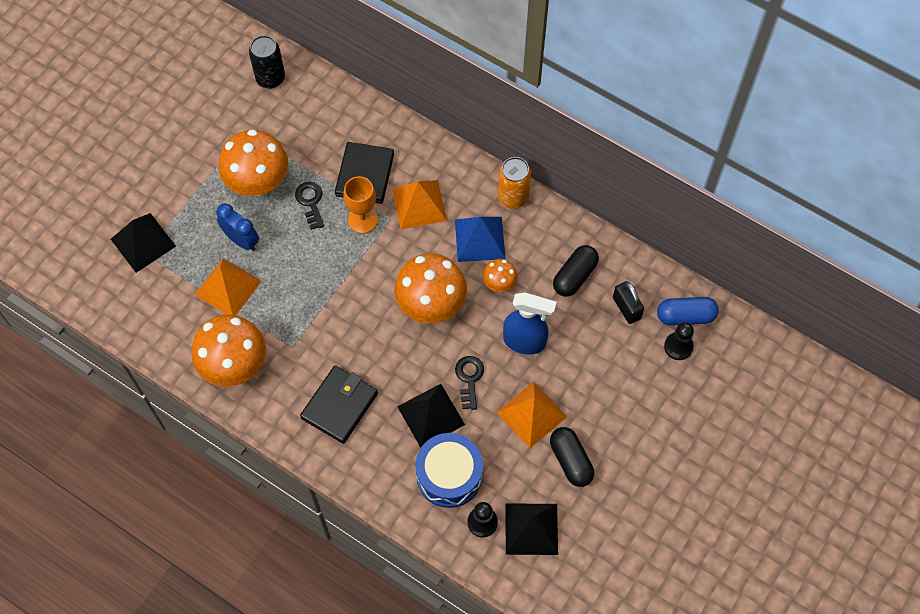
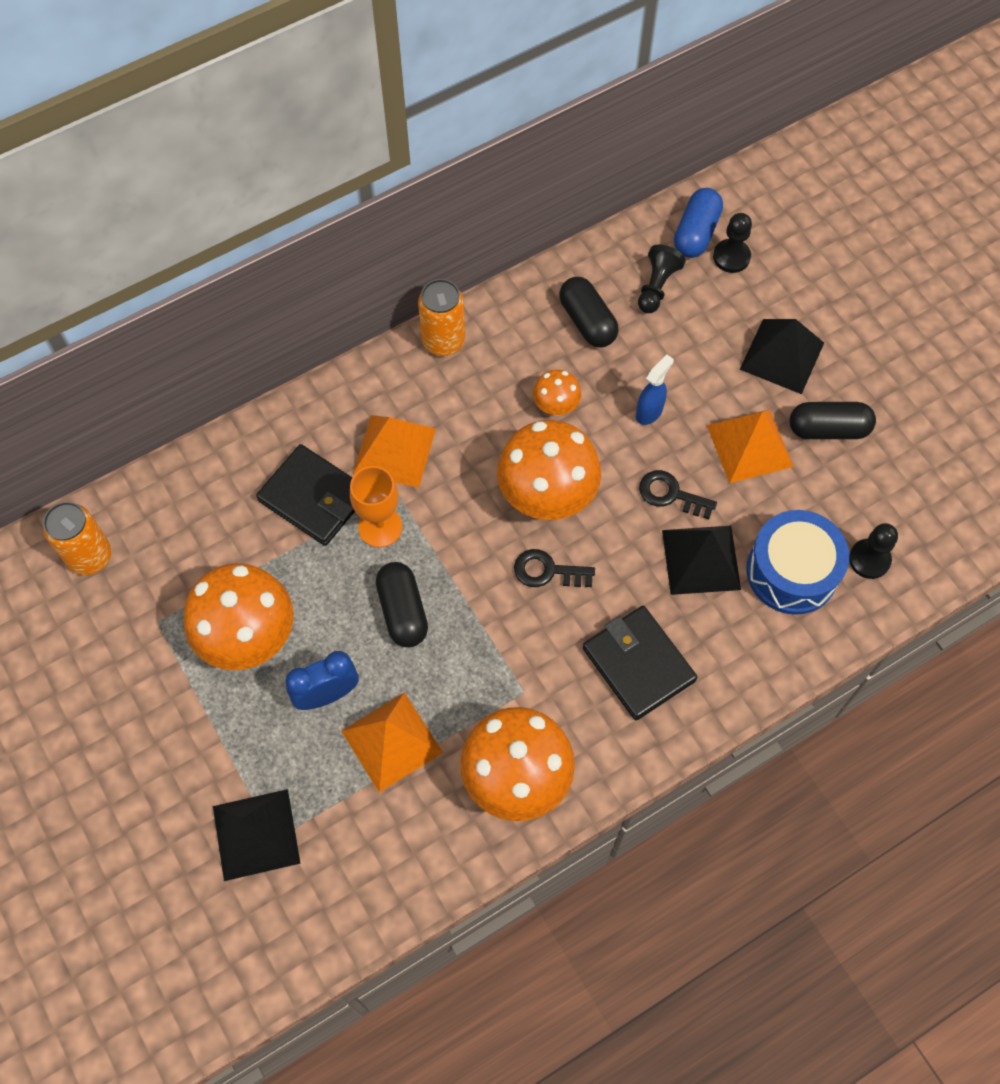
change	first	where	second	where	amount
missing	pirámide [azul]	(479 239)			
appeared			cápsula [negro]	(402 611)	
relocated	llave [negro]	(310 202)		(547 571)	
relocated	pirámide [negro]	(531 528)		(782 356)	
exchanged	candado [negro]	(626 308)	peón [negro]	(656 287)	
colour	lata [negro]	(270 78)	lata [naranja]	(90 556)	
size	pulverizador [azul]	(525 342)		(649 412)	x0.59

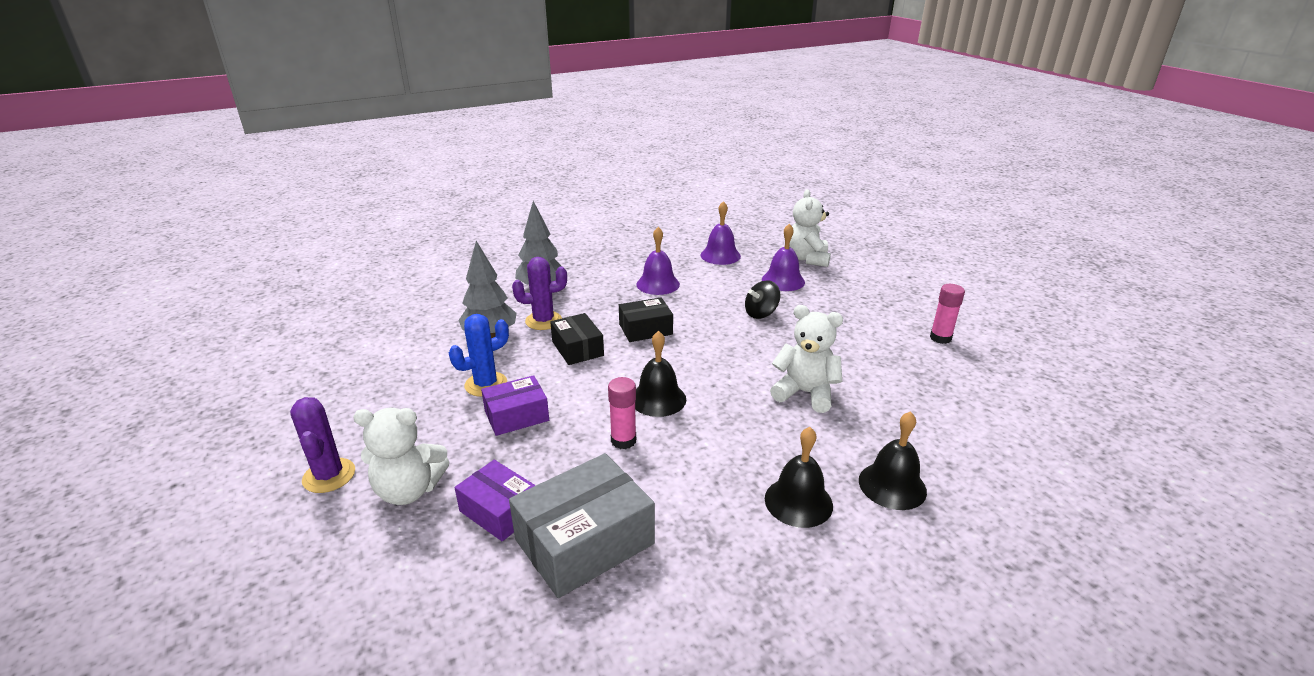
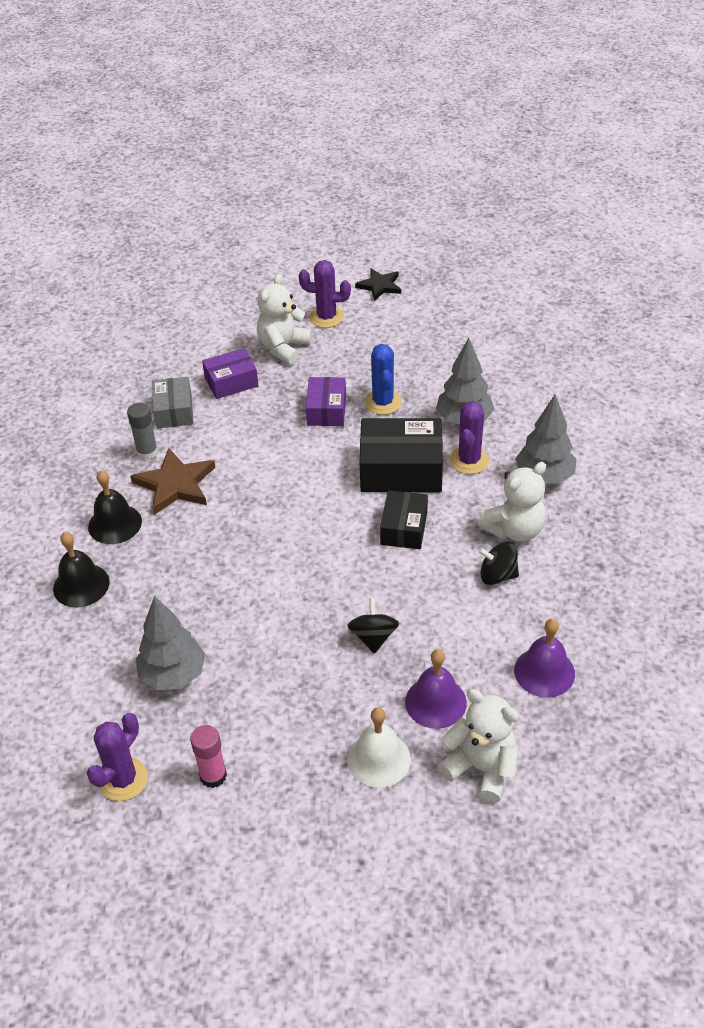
change	first	where	second	where	amount
missing	barra de pegamento [rosa]	(623 440)			
missing	campana [negro]	(658 399)			
appeared			cactus [morado]	(123 779)	
appeared			barra de pegamento [gris]	(147 452)	
appeared			estrella [marrón]	(175 484)	
appeared			árbol [gris]	(173 675)	
appeared			campana [blanco]	(379 759)	
appeared			estrella [negro]	(379 286)	
relocated	osito [blanco]	(805 393)		(514 530)	
exchanged	campana [morado]	(658 284)	peonza [negro]	(497 575)	
size	caja [gris]	(584 541)		(174 411)	x0.61
size	caja [negro]	(577 348)		(401 470)	x1.64

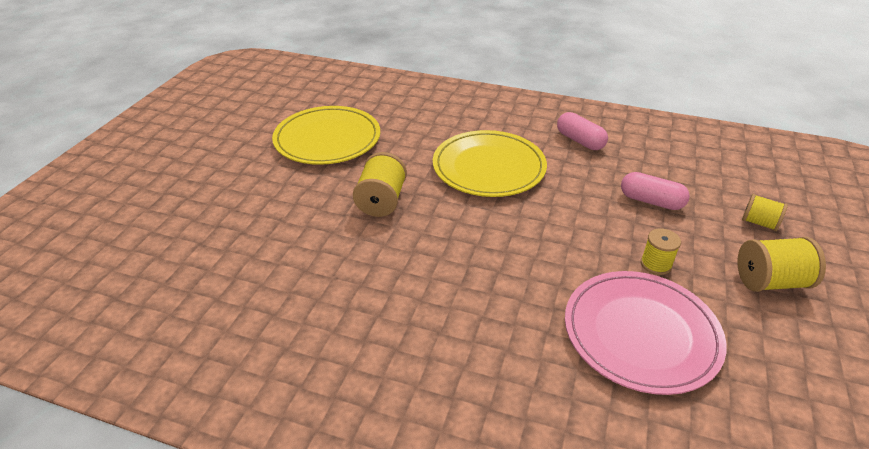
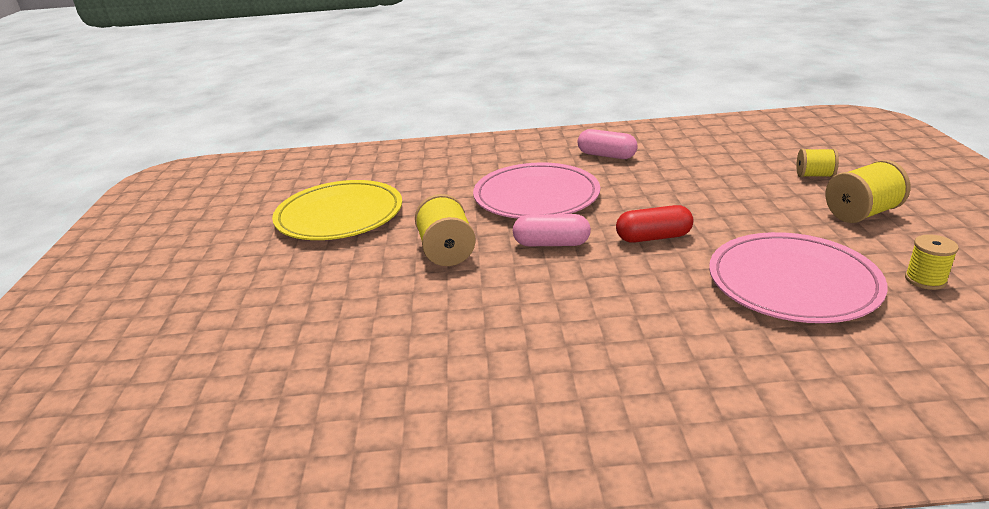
change	first	where	second	where	amount
appeared			cápsula [rojo]	(653 237)	
relocated	cápsula [rosa]	(651 201)		(551 244)	
relocated	carrete [amarillo]	(656 264)		(925 279)	
colour	plato [amarillo]	(489 167)	plato [rosa]	(536 196)	

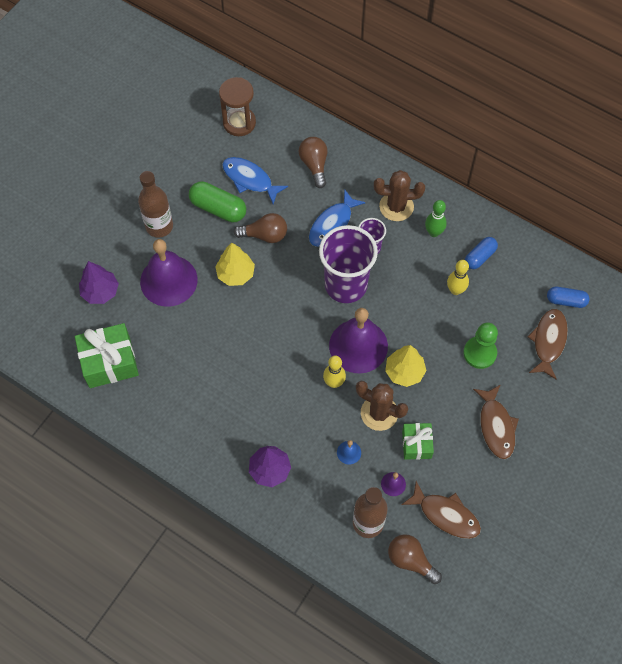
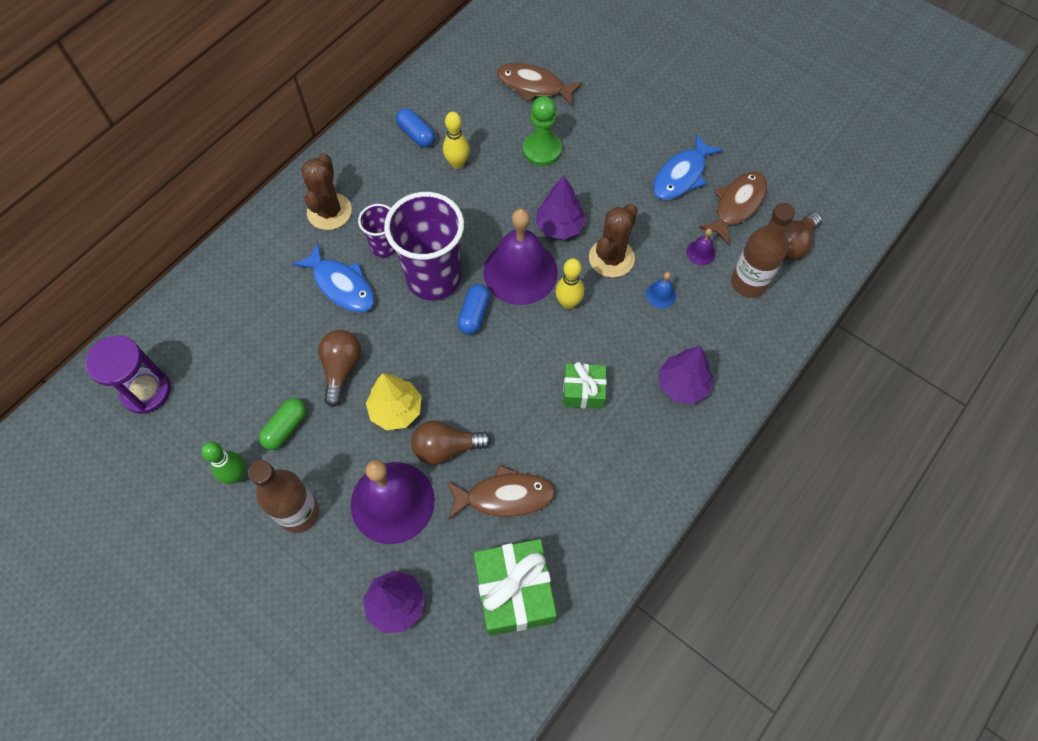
change	first	where	second	where	amount
relocated	pez [azul]	(250 179)		(681 175)	
relocated	bombilla [marrón]	(314 165)		(446 448)	
relocated	regalo [verde]	(416 444)		(583 391)	
relocated	bolo [verde]	(433 232)		(236 475)	
relocated	pez [marrón]	(496 426)		(504 496)	
relocated	cápsula [azul]	(566 301)		(474 314)	
colour	reloj de arena [marrón]	(239 123)	reloj de arena [morado]	(146 391)	
colour	árbol [amarillo]	(404 372)	árbol [morado]	(559 226)	
size	cápsula [verde]	(218 208)		(285 428)	x0.65

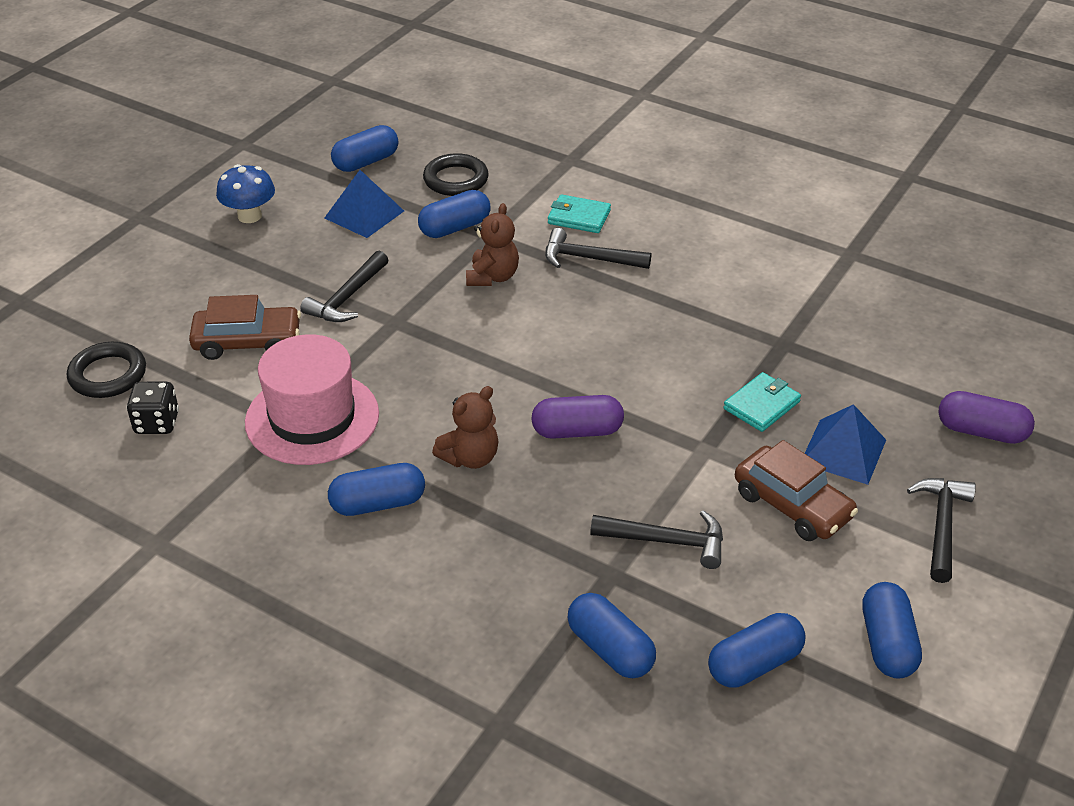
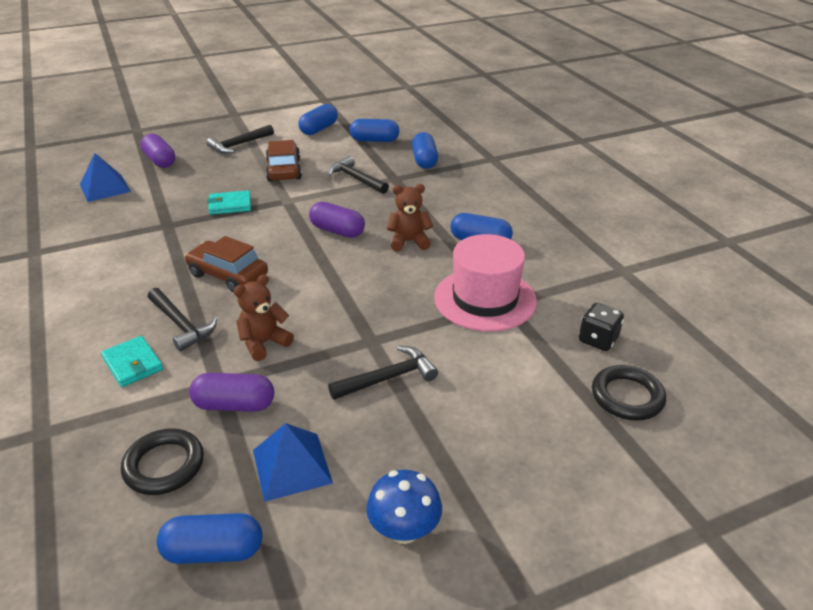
change	first	where	second	where	amount
relocated	coche [marrón]	(247 342)		(228 275)	
relocated	pirámide [azul]	(843 451)		(105 188)	
colour	cápsula [azul]	(455 228)	cápsula [morado]	(234 405)	

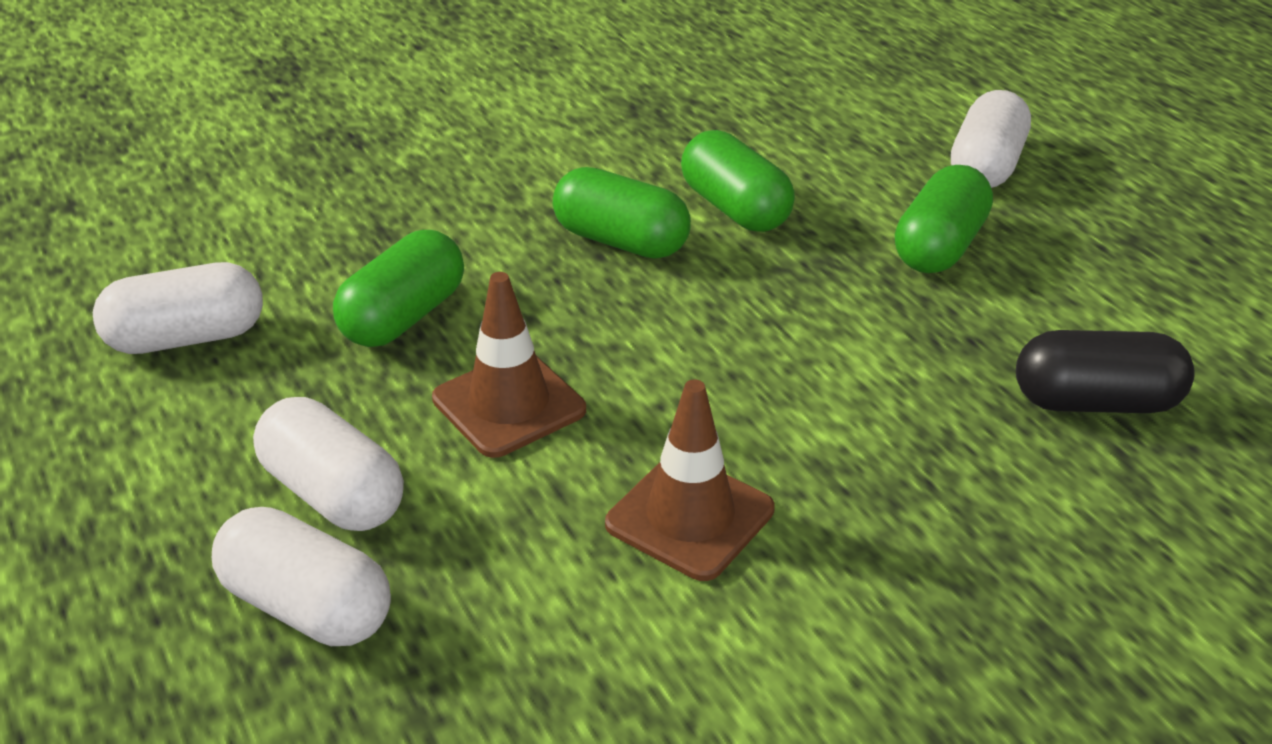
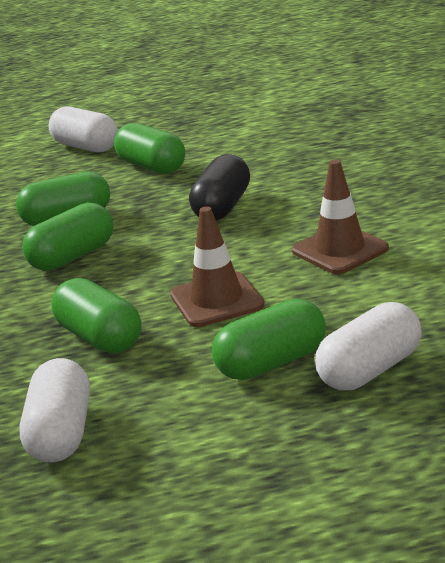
change	first	where	second	where	amount
relocated	cápsula [negro]	(1095 402)		(222 207)	
colour	cápsula [blanco]	(333 493)	cápsula [verde]	(271 363)	

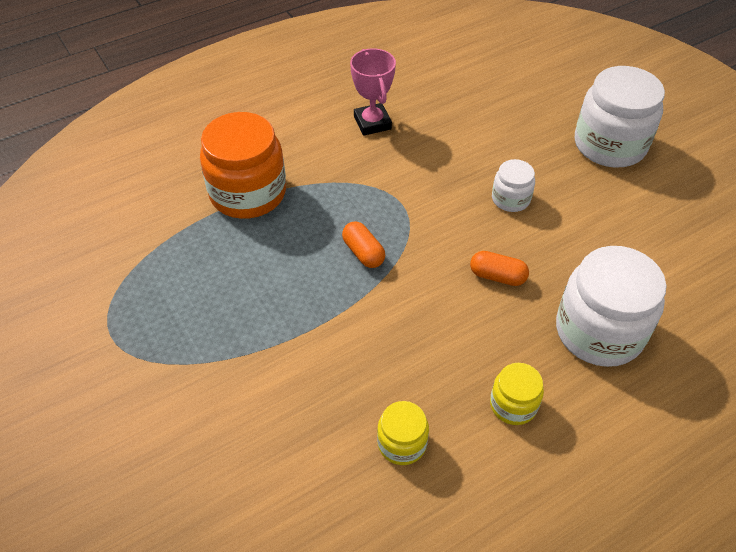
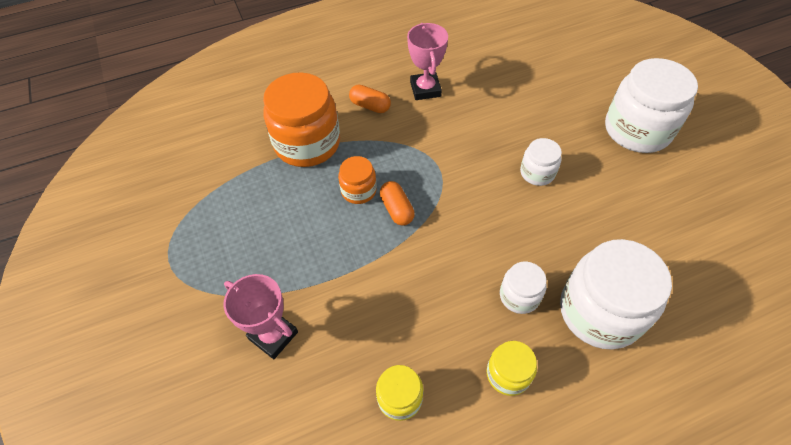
change	first	where	second	where	amount
appeared			trofeo [rosa]	(273 335)	
appeared			tarro [naranja]	(358 190)	
appeared			tarro [blanco]	(519 296)	
relocated	cápsula [naranja]	(497 276)		(370 106)	

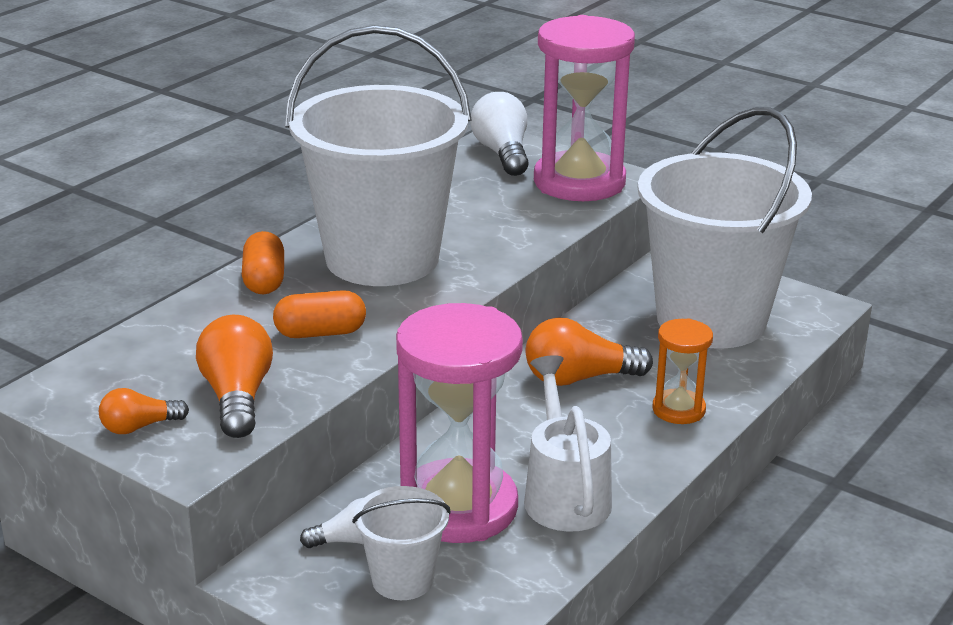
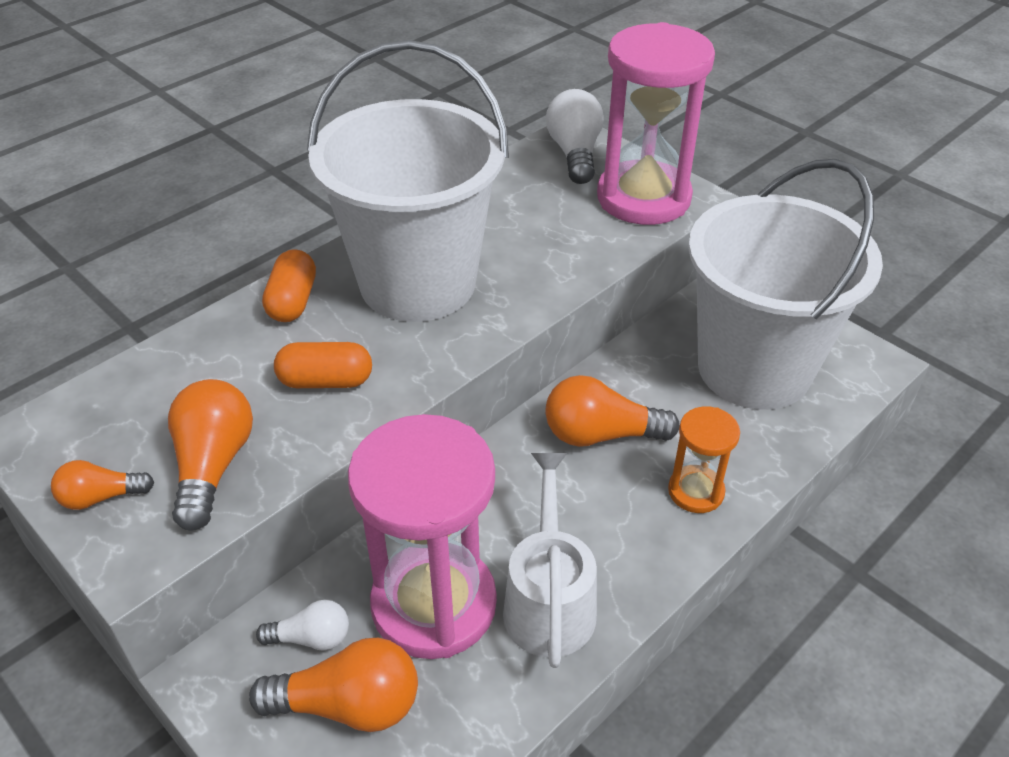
change	first	where	second	where	amount
exchanged	balde [blanco]	(402 580)	bombilla [naranja]	(349 705)	

